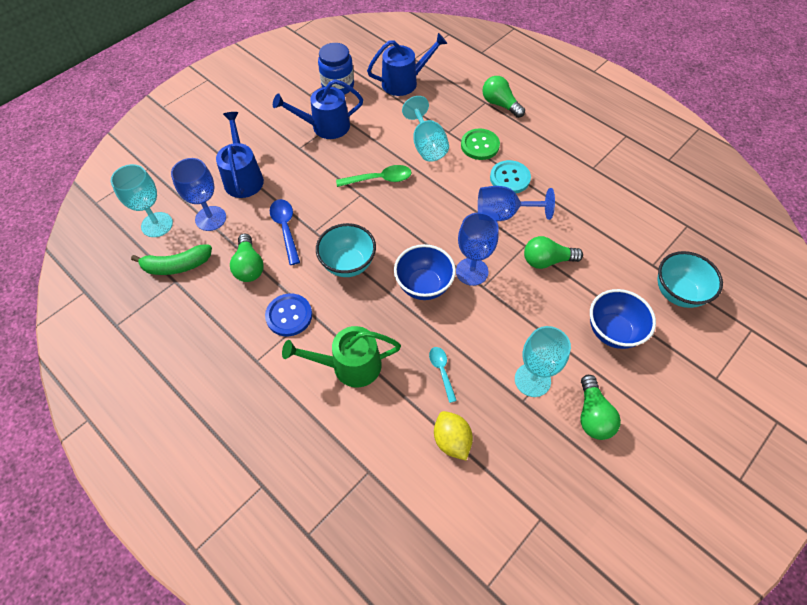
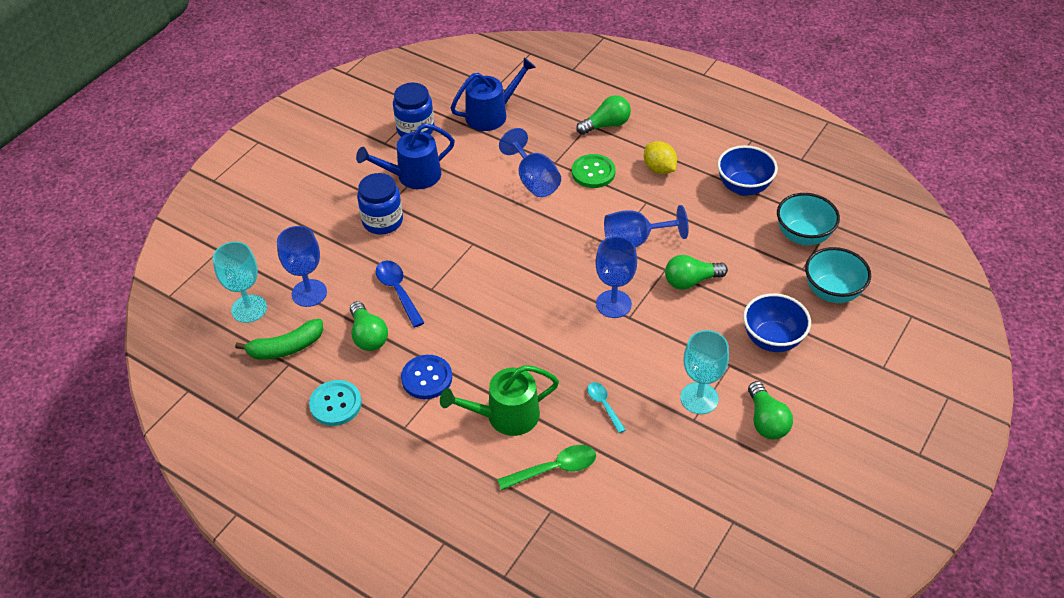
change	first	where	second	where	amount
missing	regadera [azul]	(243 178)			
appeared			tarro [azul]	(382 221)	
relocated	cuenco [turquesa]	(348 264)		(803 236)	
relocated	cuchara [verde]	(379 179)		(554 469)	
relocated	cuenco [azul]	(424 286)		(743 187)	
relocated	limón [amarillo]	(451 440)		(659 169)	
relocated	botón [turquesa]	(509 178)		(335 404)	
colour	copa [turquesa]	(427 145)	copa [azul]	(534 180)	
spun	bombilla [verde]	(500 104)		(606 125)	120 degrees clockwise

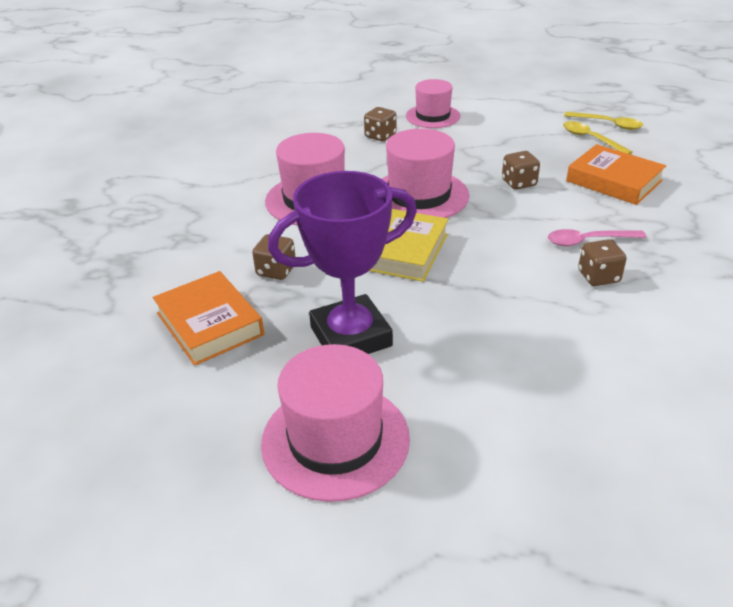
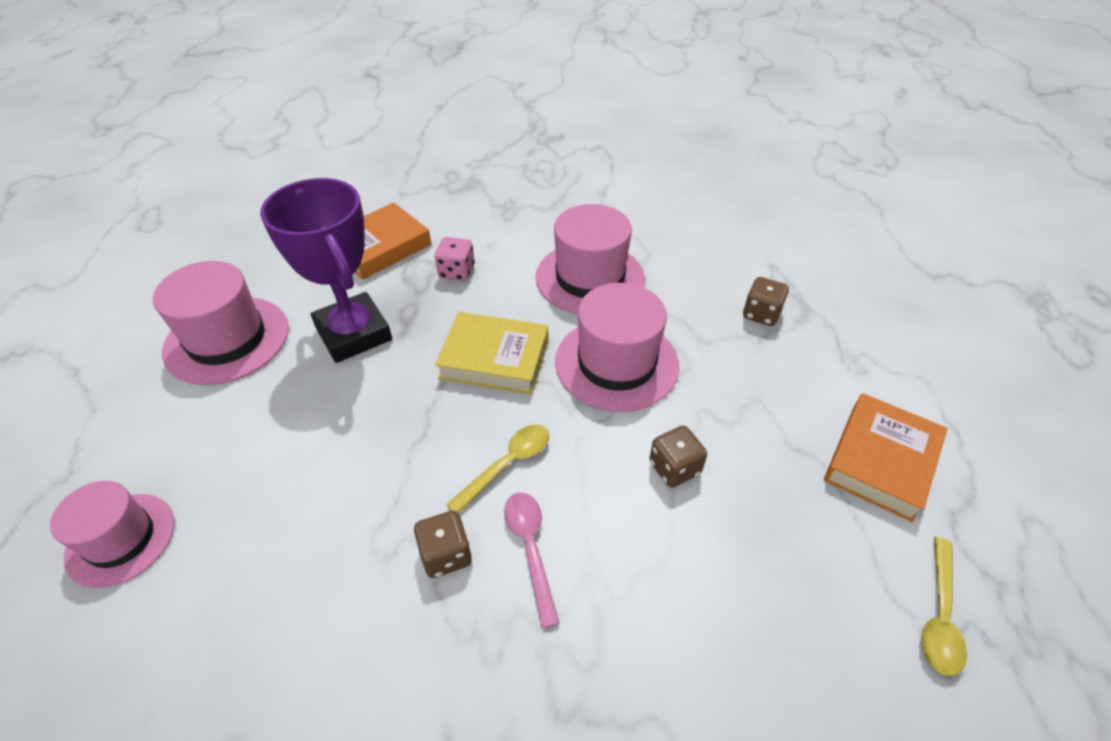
change	first	where	second	where	amount
relocated	sombrero [rosa]	(433 116)		(121 539)	
relocated	cuchara [amarillo]	(591 139)		(507 465)	
relocated	libro [naranja]	(613 181)		(881 461)	
colour	dado [marrón]	(276 271)	dado [rosa]	(456 271)	

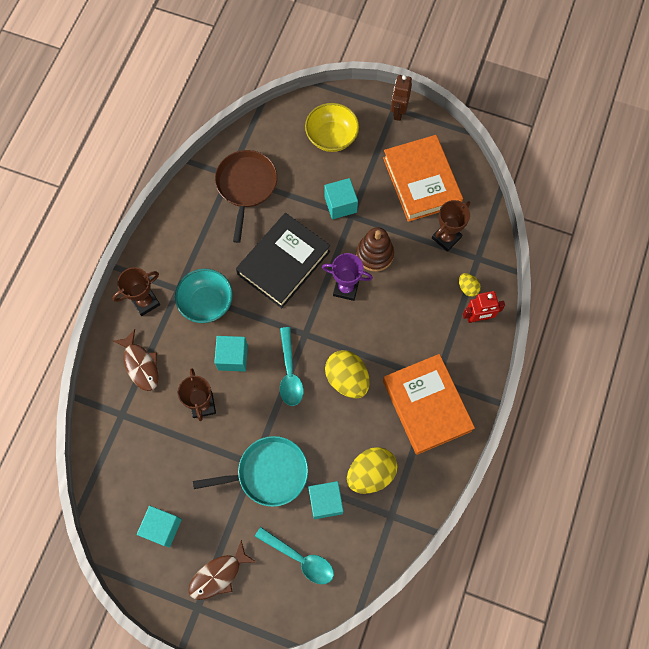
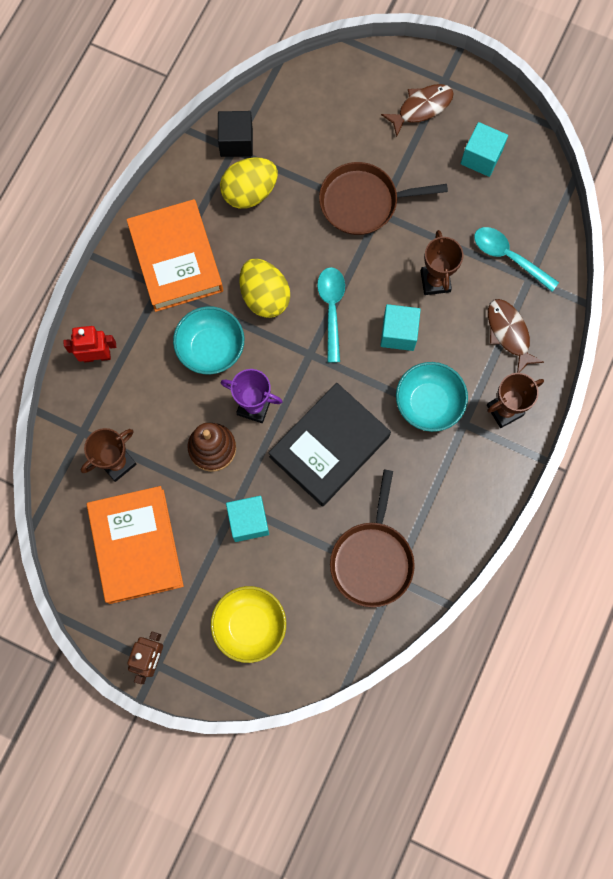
change	first	where	second	where	amount
missing	cubo [turquesa]	(325 502)			
missing	huevo [amarillo]	(467 288)			
appeared			cuenco [turquesa]	(211 348)	
appeared			cubo [negro]	(236 142)	
relocated	cuchara [turquesa]	(300 558)		(508 257)	
colour	sartén [turquesa]	(269 473)	sartén [marrón]	(363 202)	

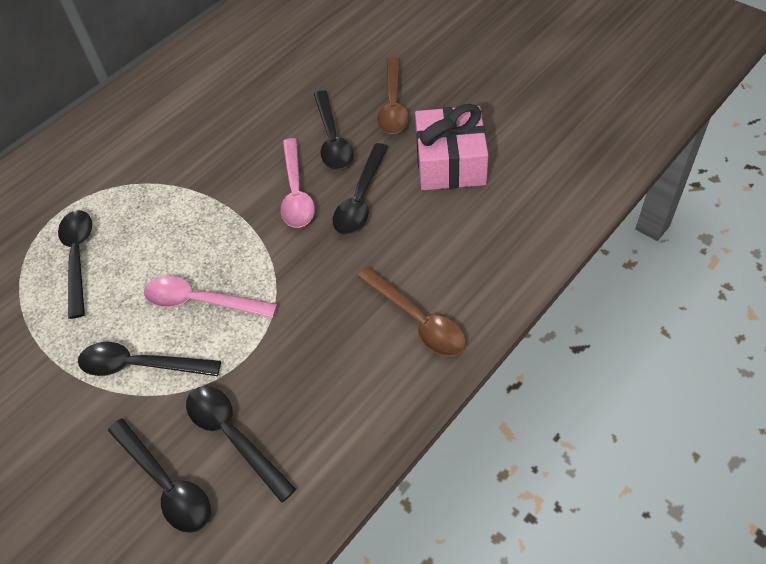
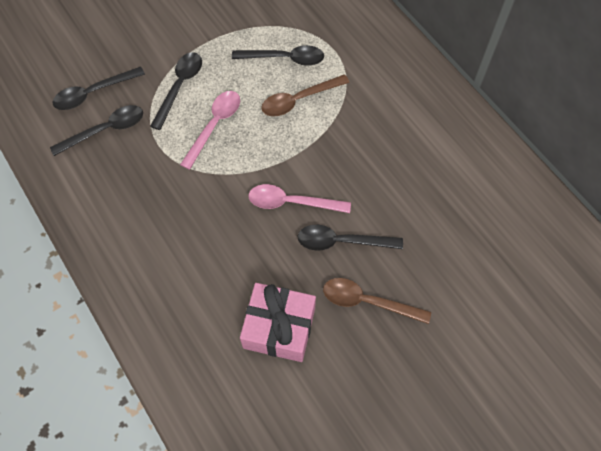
change	first	where	second	where	amount
missing	cuchara [negro]	(360 198)			
relocated	cuchara [marrón]	(417 320)		(299 100)	

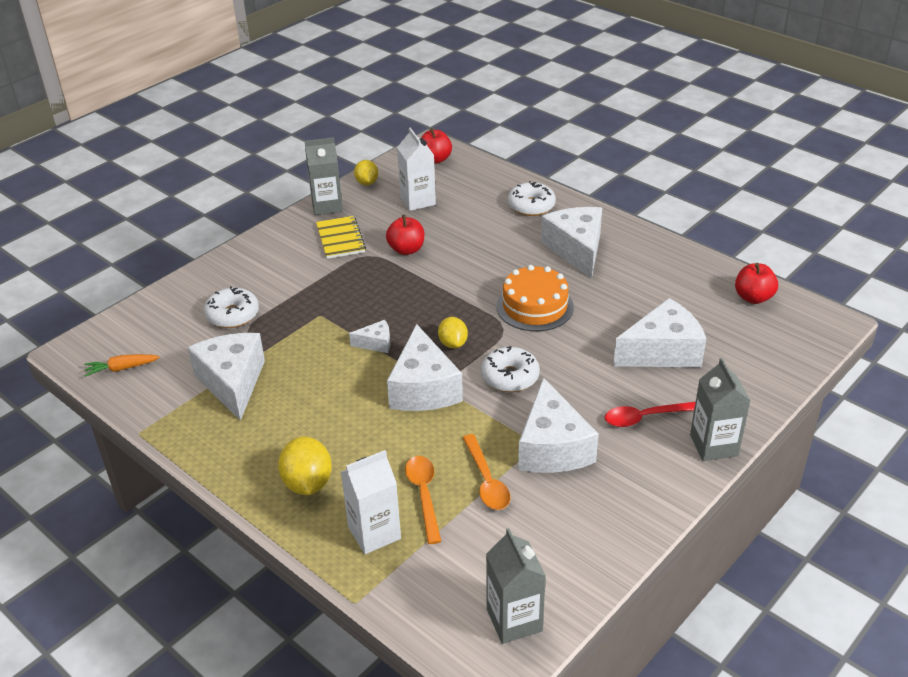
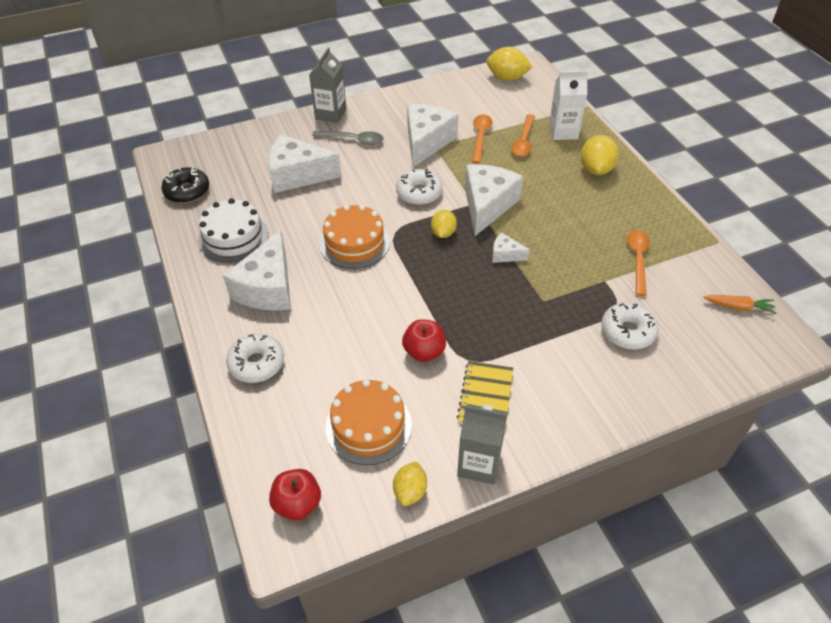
change	first	where	second	where	amount
appeared			tarta [blanco]	(233 237)	
exchanged	queso [blanco]	(232 383)	cuchara [naranja]	(637 259)	
exchanged	cartón de leche [blanco]	(418 201)	tarta [naranja]	(368 426)	
exchanged	cartón de leche [gris]	(514 620)	limón [amarillo]	(507 78)	
exchanged	manzana [rojo]	(753 297)	rosquilla [negro]	(187 191)	
colour	cuchara [rojo]	(646 417)	cuchara [gris]	(353 140)	

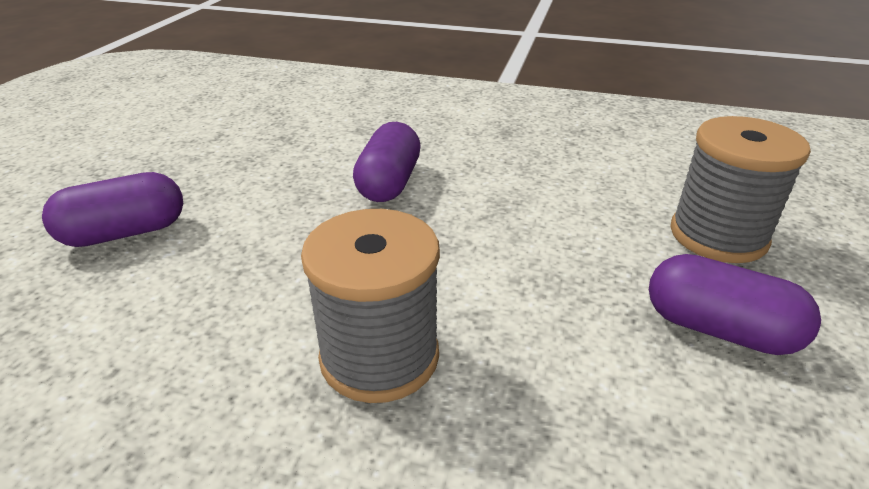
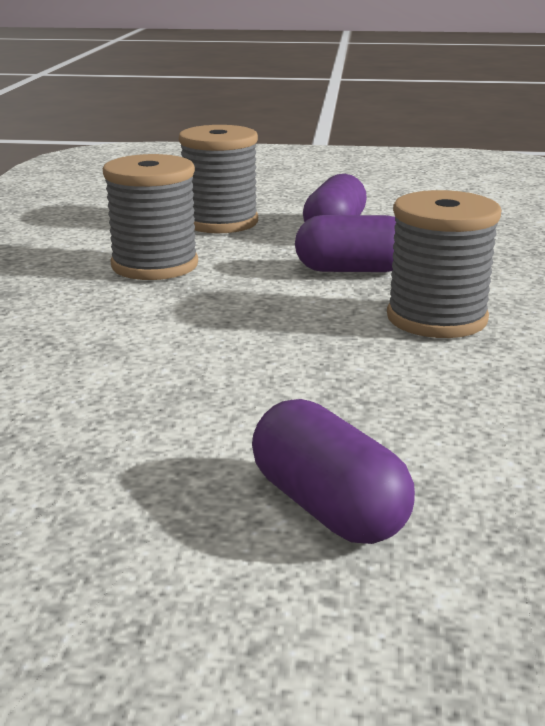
change	first	where	second	where	amount
appeared			carrete [gris]	(155 265)	
relocated	cápsula [morado]	(389 183)		(353 270)	

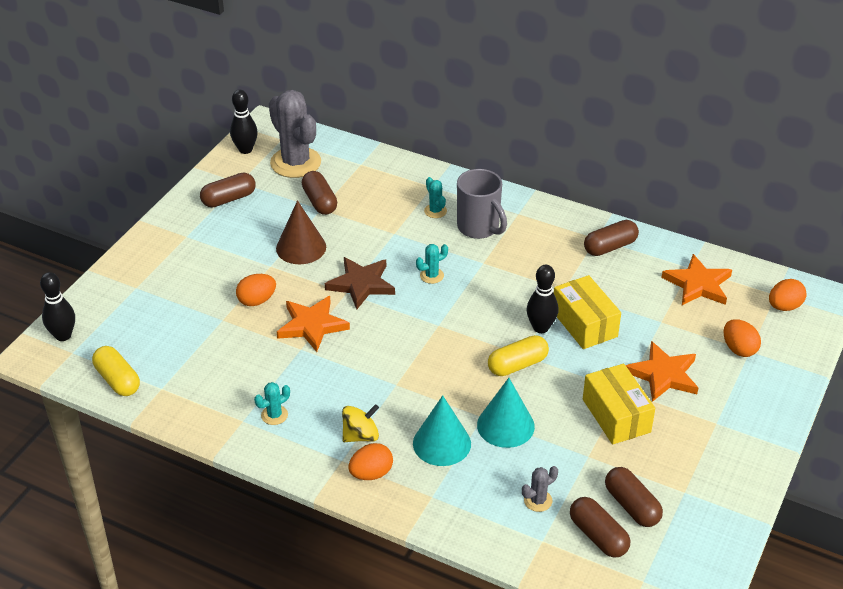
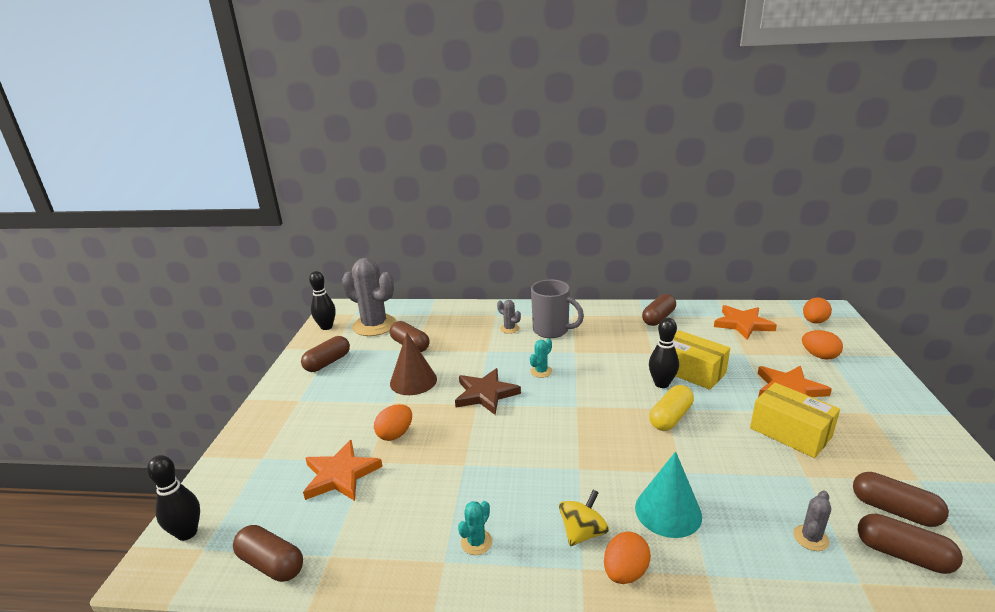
change	first	where	second	where	amount
missing	cono [turquesa]	(505 425)			
relocated	estrella [naranja]	(312 325)		(340 475)	
colour	cápsula [amarillo]	(118 380)	cápsula [marrón]	(271 564)	
colour	cactus [turquesa]	(435 211)	cactus [gris]	(509 328)	

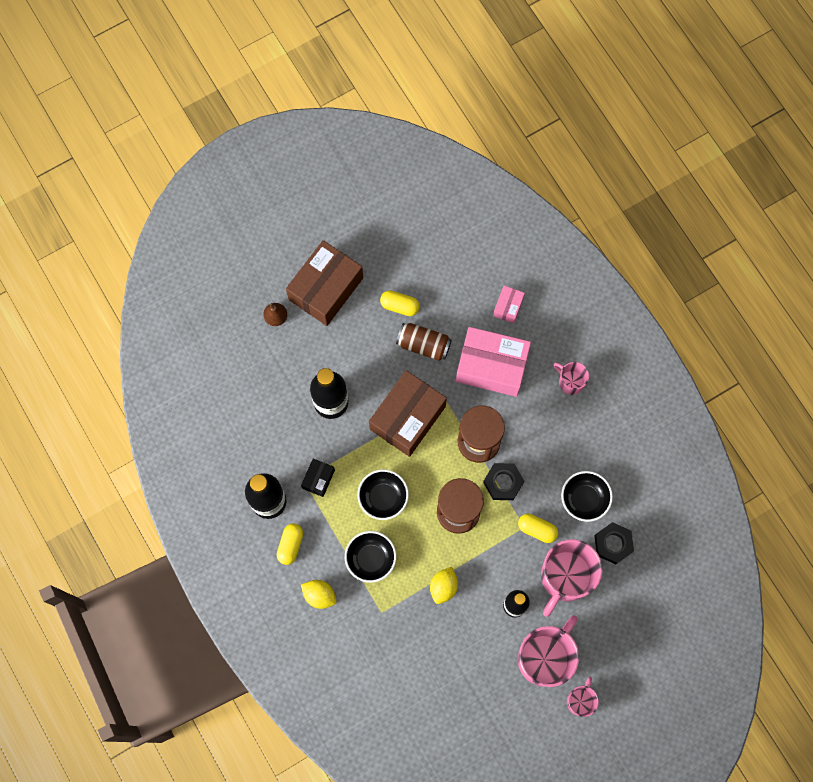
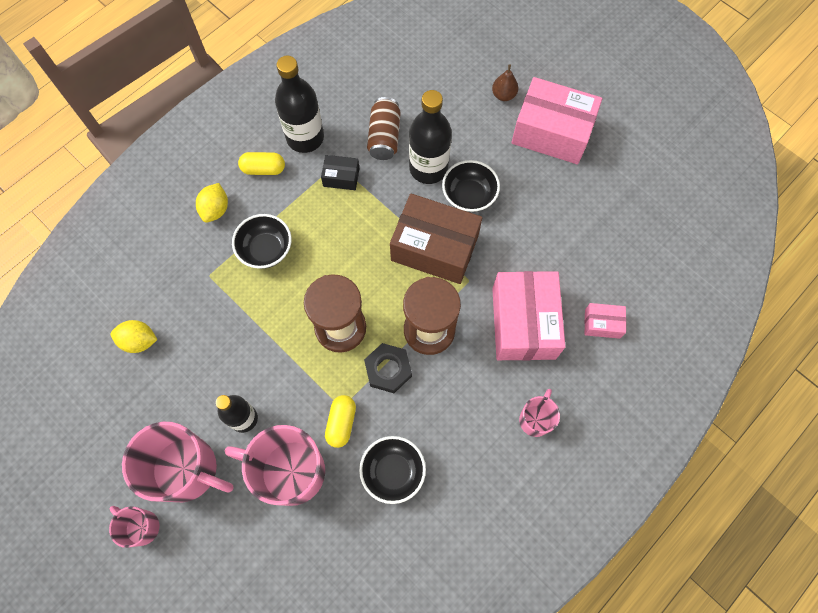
change	first	where	second	where	amount
missing	cápsula [amarillo]	(399 306)			
missing	tuerca [negro]	(613 544)			
relocated	cuenco [negro]	(383 498)		(469 196)	
relocated	lata [marrón]	(423 345)		(384 137)	
relocated	limón [amarillo]	(443 587)		(139 341)	
colour	caja [marrón]	(326 289)	caja [rosa]	(552 132)	
spun	taza [rosa]	(580 700)		(141 527)	150 degrees counterclockwise

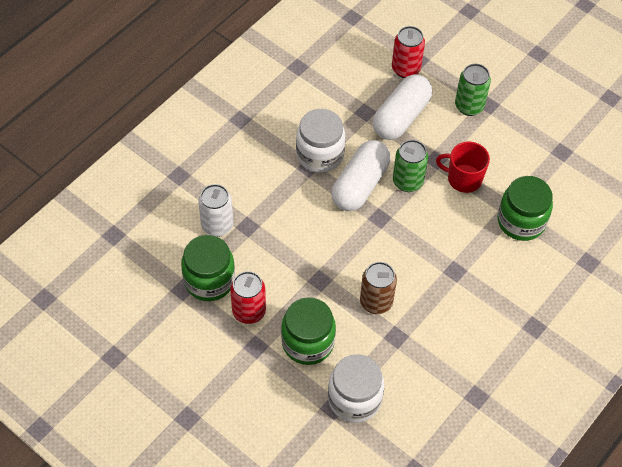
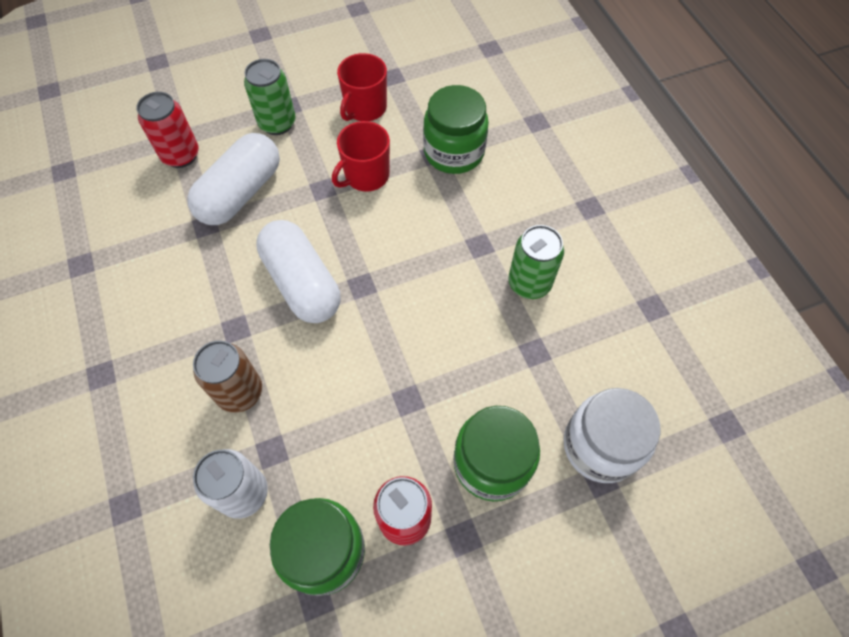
change	first	where	second	where	amount
missing	tarro [blanco]	(320 154)			
appeared			taza [rojo]	(365 108)	
relocated	lata [marrón]	(376 302)		(240 392)	
relocated	lata [verde]	(407 181)		(529 283)	
spun	cápsula [blanco]	(401 117)		(241 193)	60 degrees clockwise

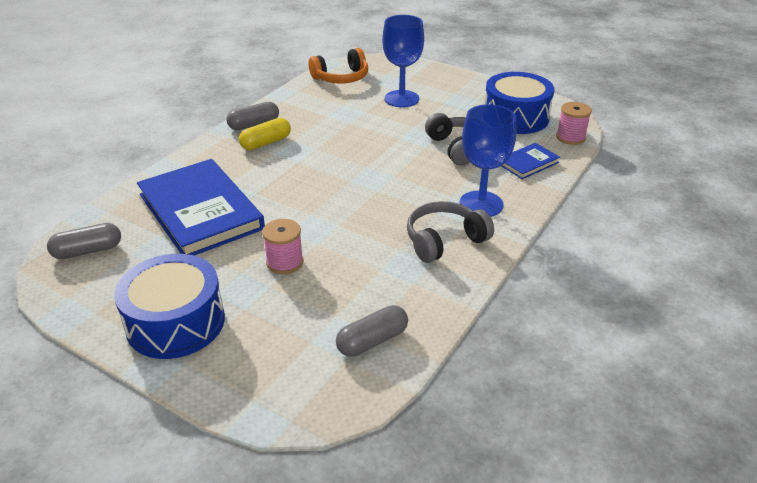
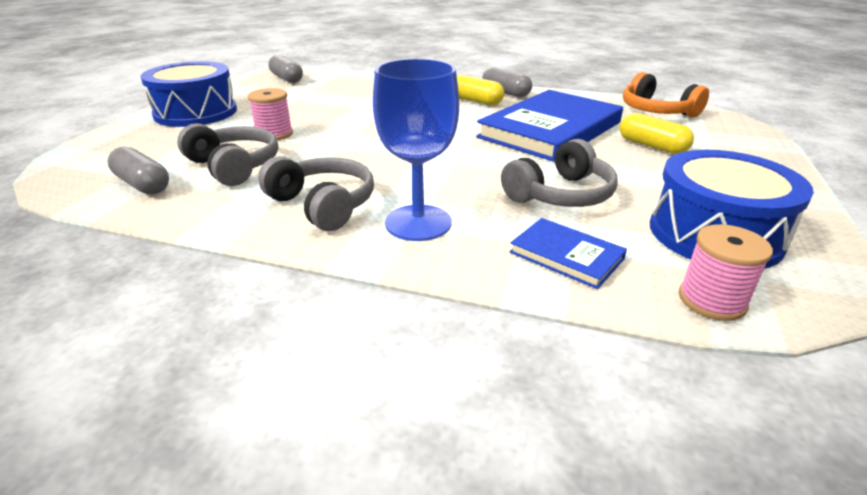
change	first	where	second	where	amount
appeared			auriculares [gris]	(234 166)	
relocated	libro [azul]	(200 211)		(550 130)	
exchanged	copa [azul]	(401 99)	cápsula [amarillo]	(652 146)	

